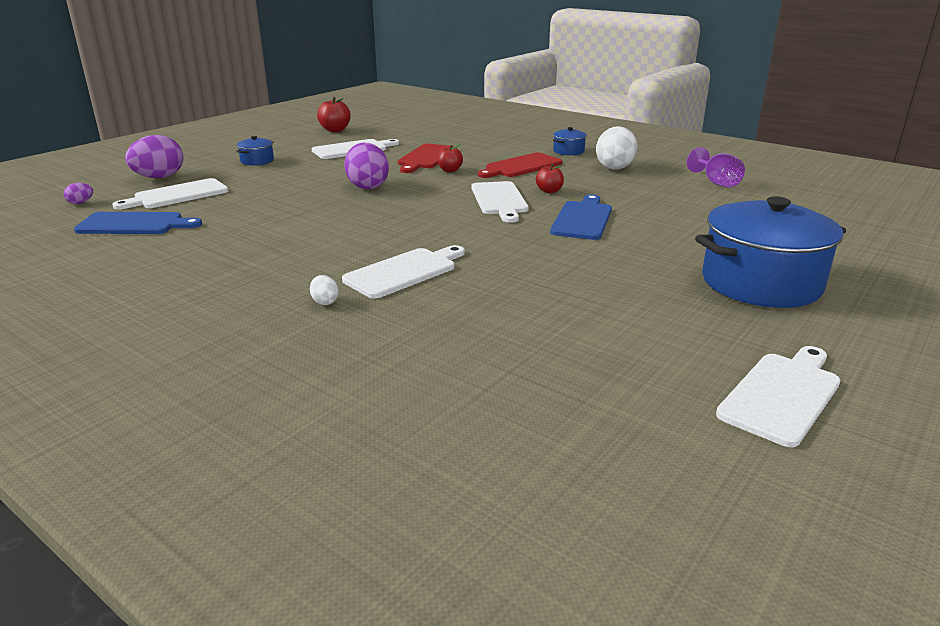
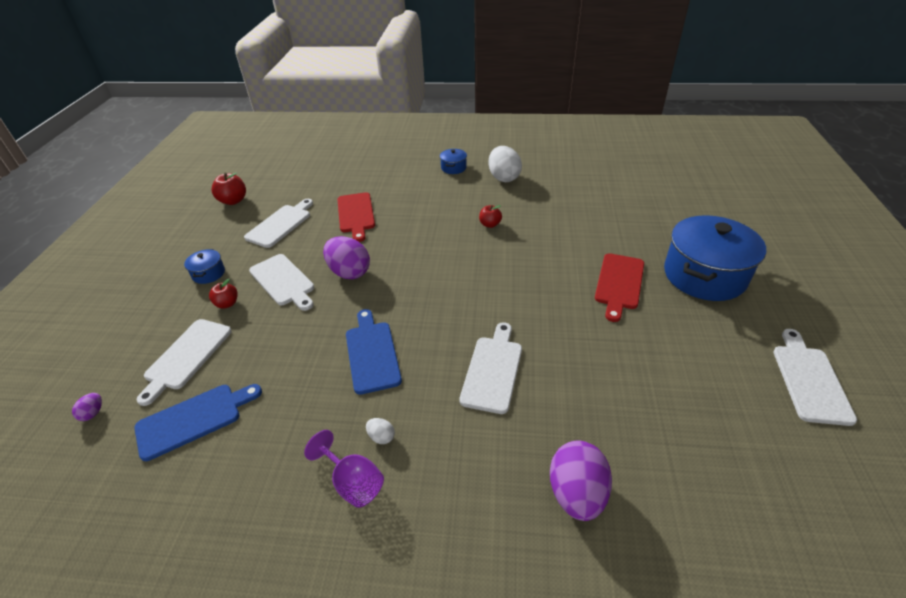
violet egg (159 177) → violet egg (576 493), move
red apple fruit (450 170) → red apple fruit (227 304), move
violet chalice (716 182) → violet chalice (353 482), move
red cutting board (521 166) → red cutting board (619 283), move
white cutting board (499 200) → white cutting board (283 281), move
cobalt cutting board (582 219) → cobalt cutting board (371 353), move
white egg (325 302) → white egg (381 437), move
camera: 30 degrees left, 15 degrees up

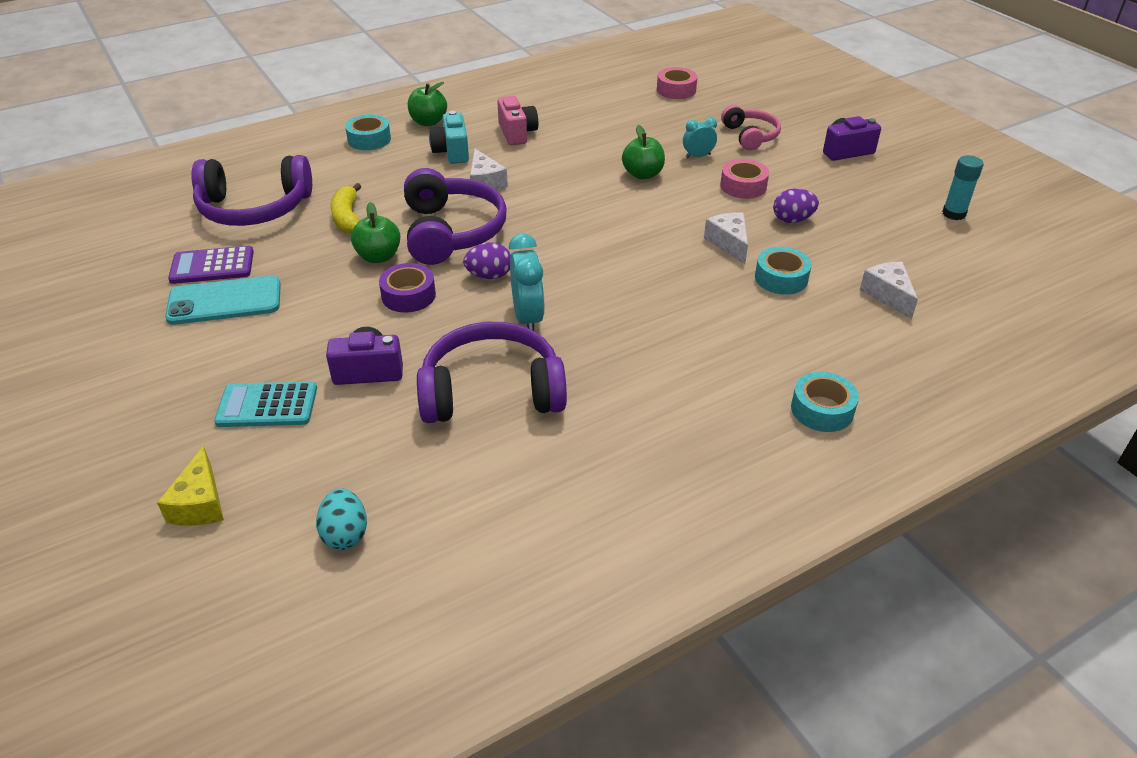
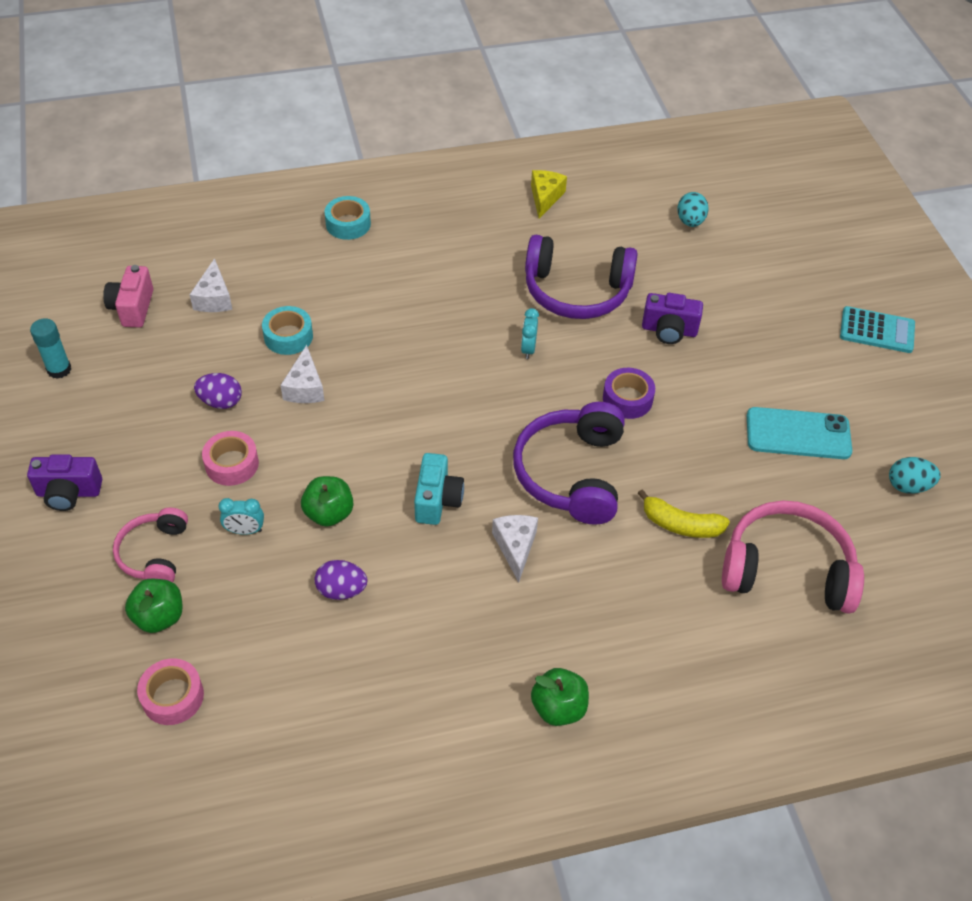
rosy camera (517 133) → rosy camera (132 308), move
aqua camera (452 152) → aqua camera (437 500), move
aqua sticky tape (369 139) → -
violet over-ear headphones (254 208) → rosy over-ear headphones (787 569)
bright yellow banana fruit (347 218) → bright yellow banana fruit (680 524), 105 degrees clockwise
emerald apple fruit (378 257) → emerald apple fruit (159 617), move
aqua alarm clock (528 318) → aqua alarm clock (528 349), x0.59
violet egg (489 276) → violet egg (341 590), move
violet calculator (212 266) → -
aqua calculator (267 405) → aqua calculator (877 330), move
bright yellow cheese (200 503) → bright yellow cheese (545 197), move
- → aqua egg (908 486)
camera: 165 degrees left, 10 degrees up

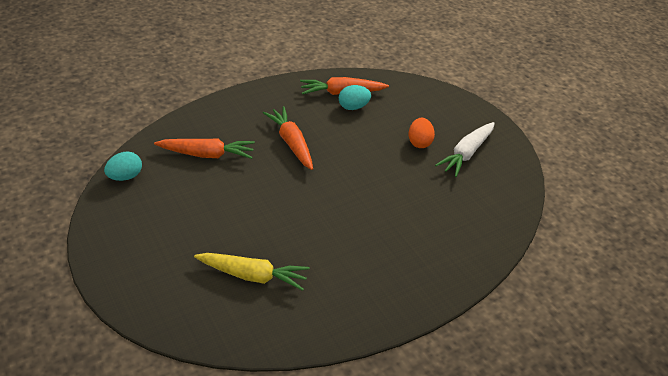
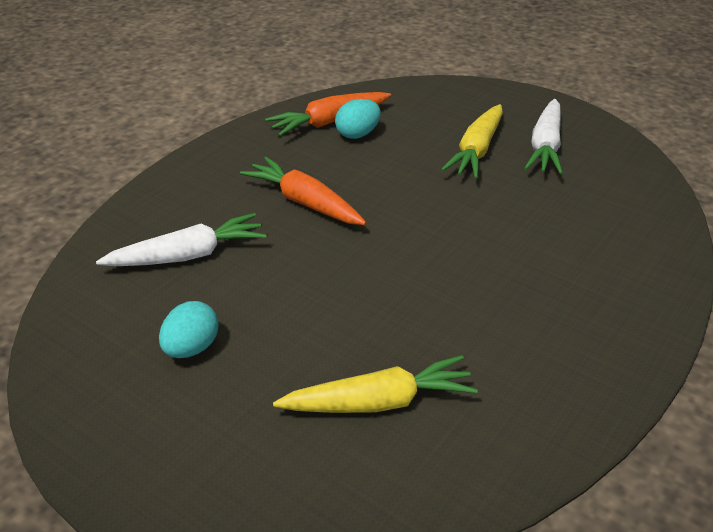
orange-coloured egg (419 142) → bright yellow carrot (477 151)
orange-coloured carrot (207 154) → white carrot (188 255)
aqua egg (125 176) → aqua egg (191 348), move
camera: 20 degrees left, 5 degrees down

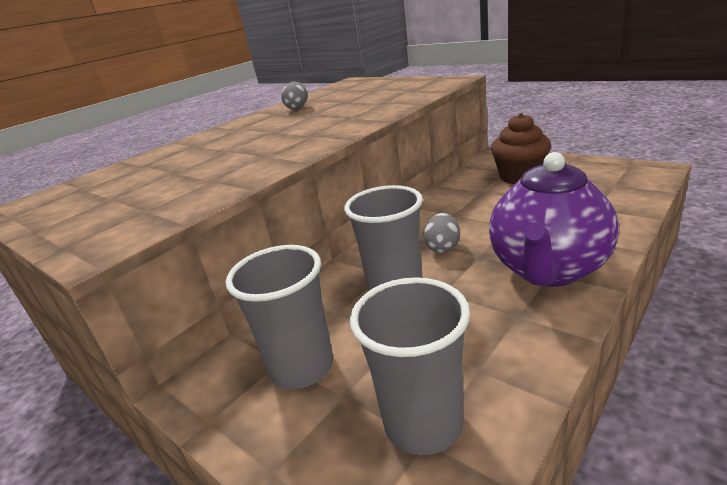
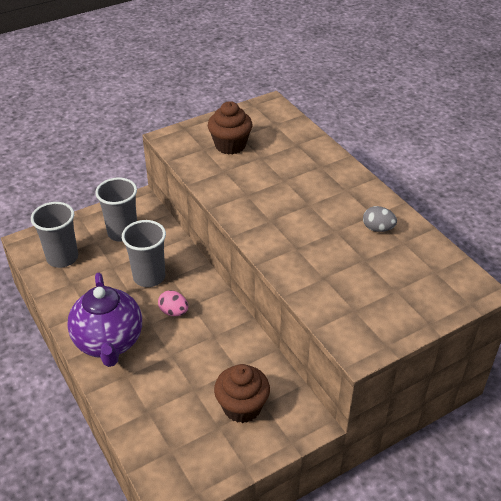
violet china teapot (548 270) → violet china teapot (109 342), 150 degrees counterclockwise
gray egg (443 247) → rosy egg (174 312)
- → brown fairy cake (230 145)
camera: 105 degrees right, 15 degrees up

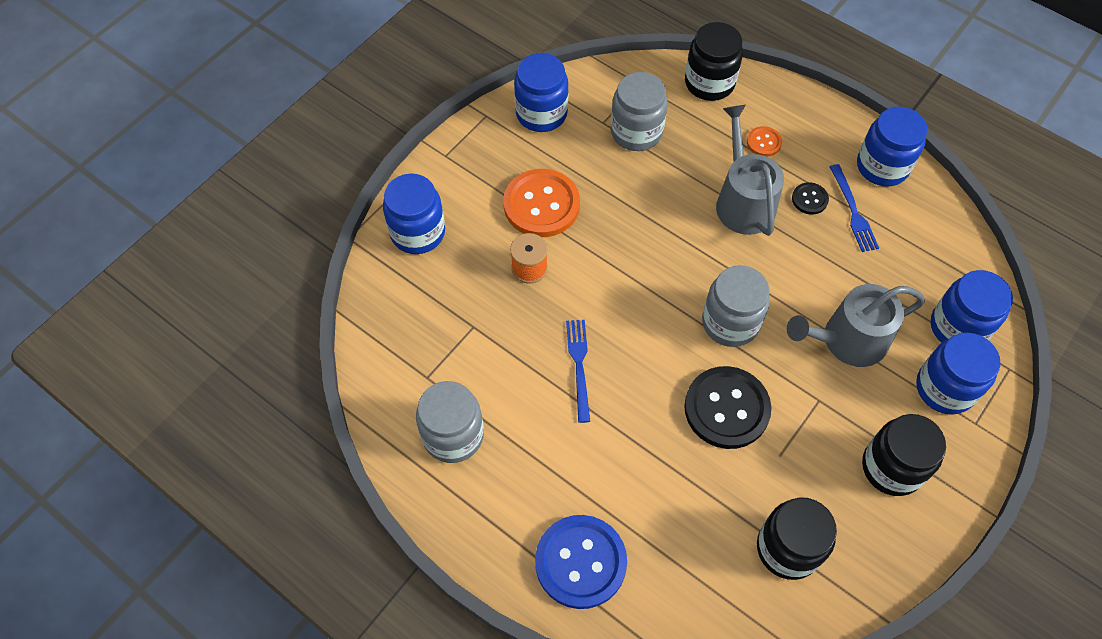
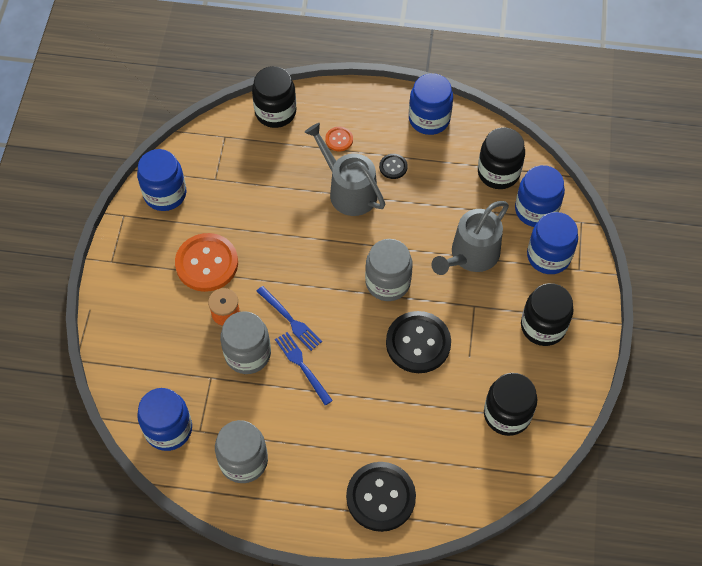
gray jam jar (636 132) → gray jam jar (247 354), move
cobalt fork (853 211) → cobalt fork (290 320), move
cobalt jam jar (418 232) → cobalt jam jar (168 429), move
cobalt button (580 562) → ebony button (380 497)
- → ebony jam jar (498 172)
camera: 30 degrees left, 0 degrees up

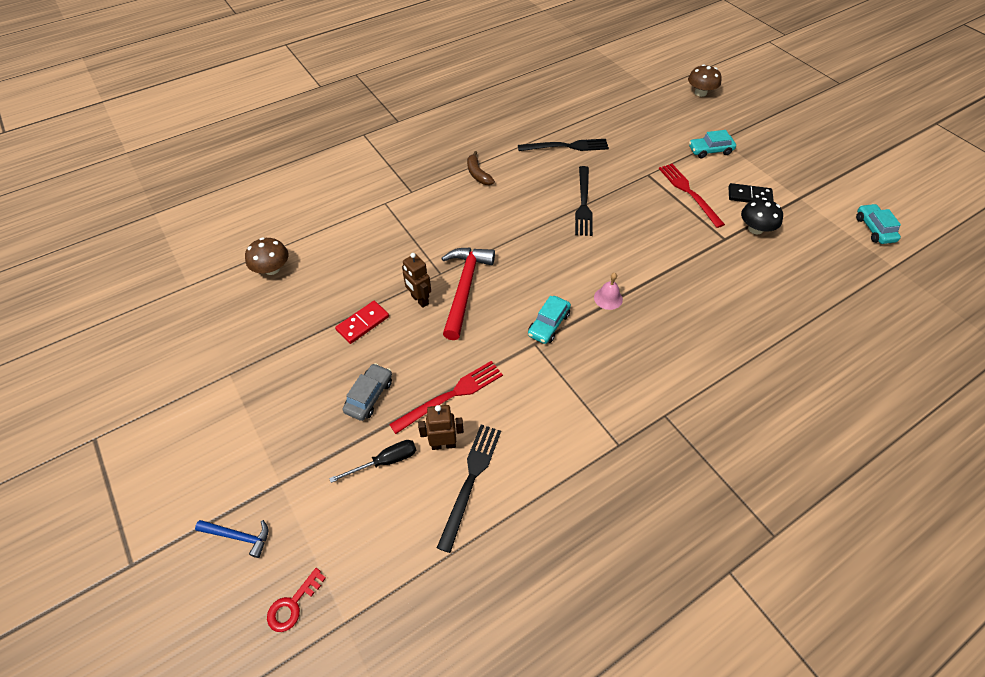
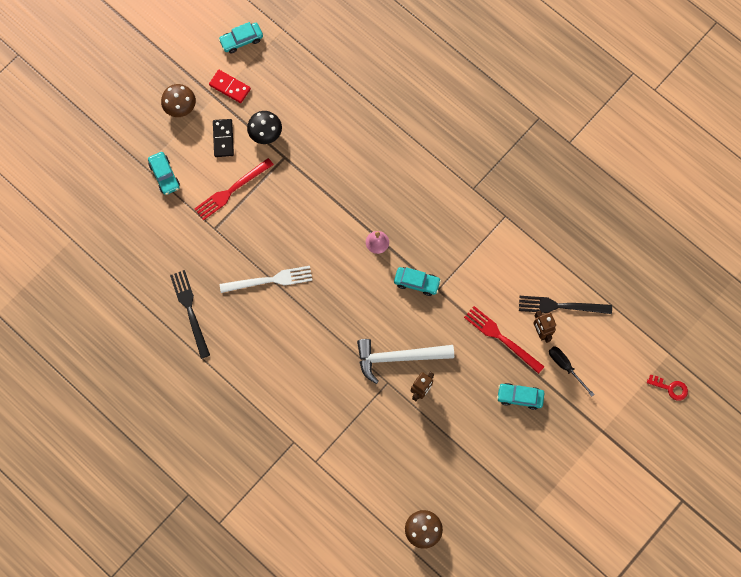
brown mushroom (700 93) → brown mushroom (180 106), move
brown banana fruit (478 174) → -
ebony fork (583 203) → white fork (269 280)
red hammer (465 288) → white hammer (398 357)
red domino (363 323) → red domino (230 87), move
gray toy car (369 396) → aqua toy car (519 397)
cobalt hammer (238 536) → -
camera: 105 degrees left, 20 degrees up

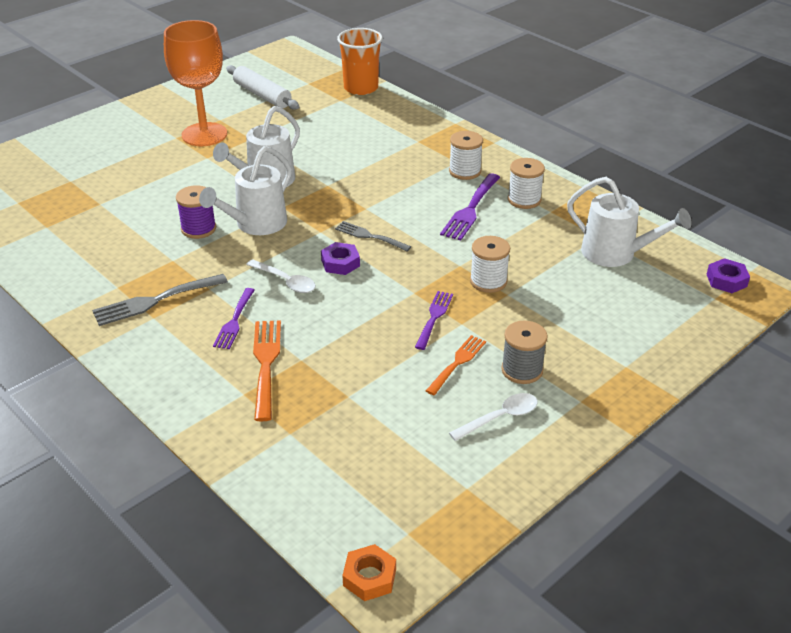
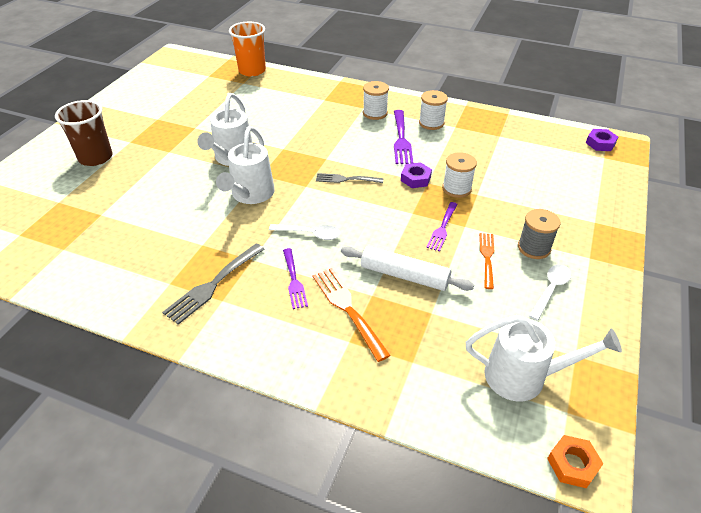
orange-coloured chalice (204 134) → -
white pastry roller (262 95) → white pastry roller (404 275), move
white watering pot (616 254) → white watering pot (524 376), move
violet bobbin (198 229) → -
violet hexagon nut (340 263) → violet hexagon nut (415 179), move
violet fork (434 318) → violet fork (442 228), 150 degrees counterclockwise
- → brown cup (95 157)
camera: 25 degrees left, 5 degrees up

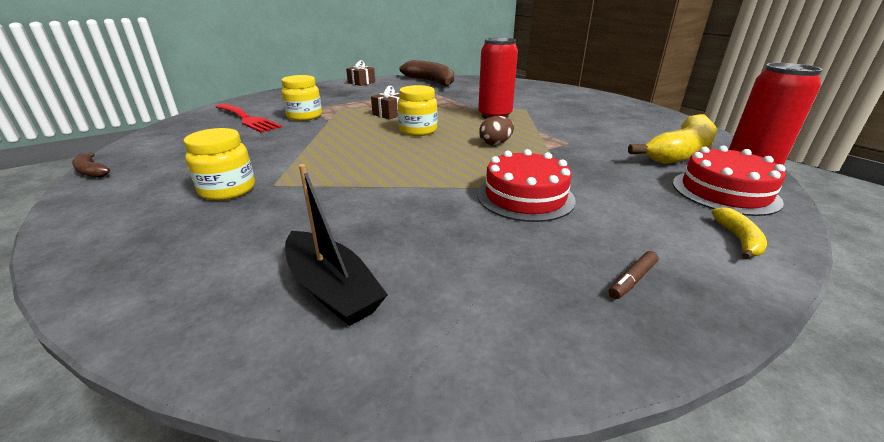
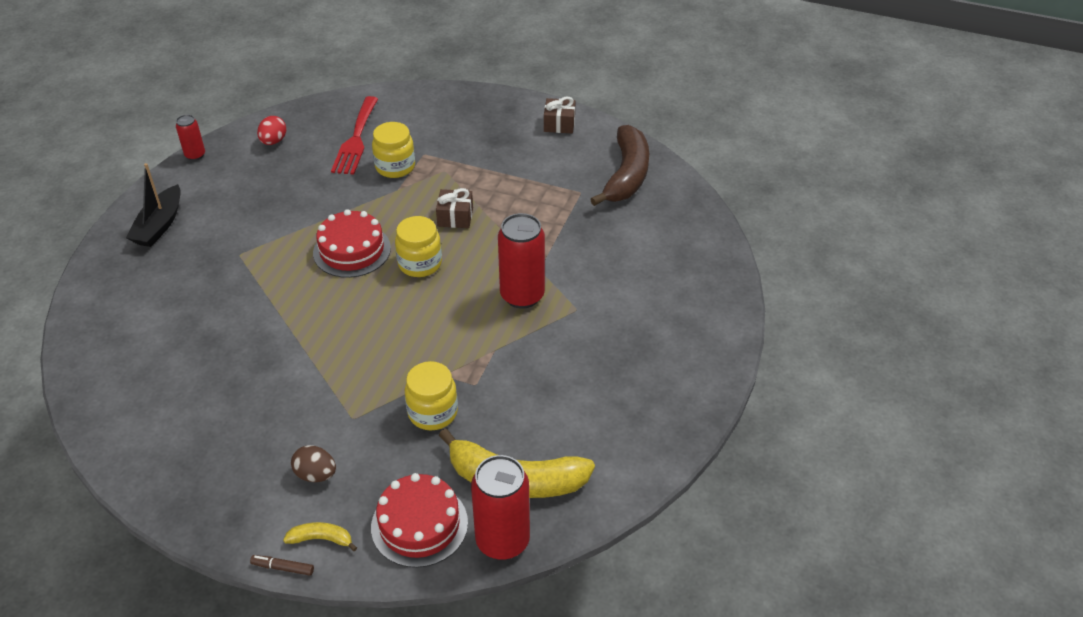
brown egg (495 143) → brown egg (316 474), move
bright yellow jam jar (228 190) → bright yellow jam jar (432 412), move
red cake (525 197) → red cake (352 250), move
brown banana fruit (91 172) → red soda can (195 155)
ebony sailboat (332 289) → ebony sailboat (159 225), move
bright yellow banana fruit (738 239) → bright yellow banana fruit (321 539), 150 degrees counterclockwise
brown marker pen (632 280) → brown marker pen (283 568), move
- → red egg (273 141)
camera: 55 degrees right, 15 degrees up

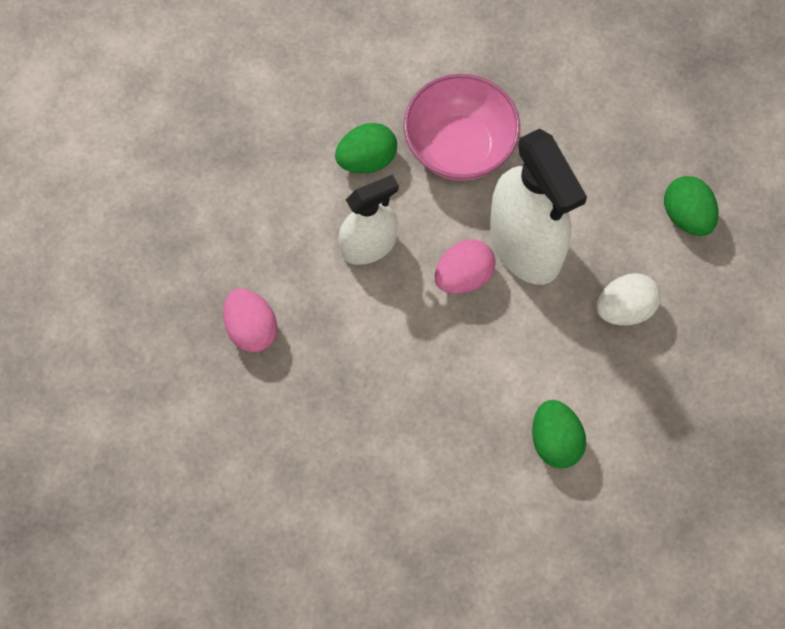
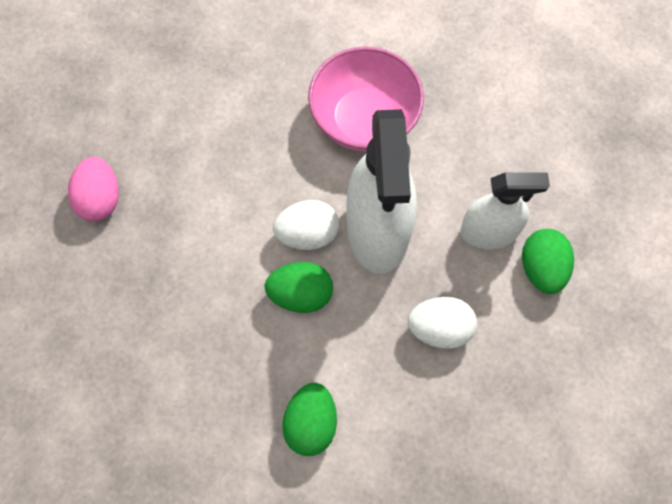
emerald egg (367 159) → emerald egg (300 294), move
white sprayer (368 245) → white sprayer (489 232), move
rosy egg (463 276) → white egg (307 234)
camera: 25 degrees right, 0 degrees up

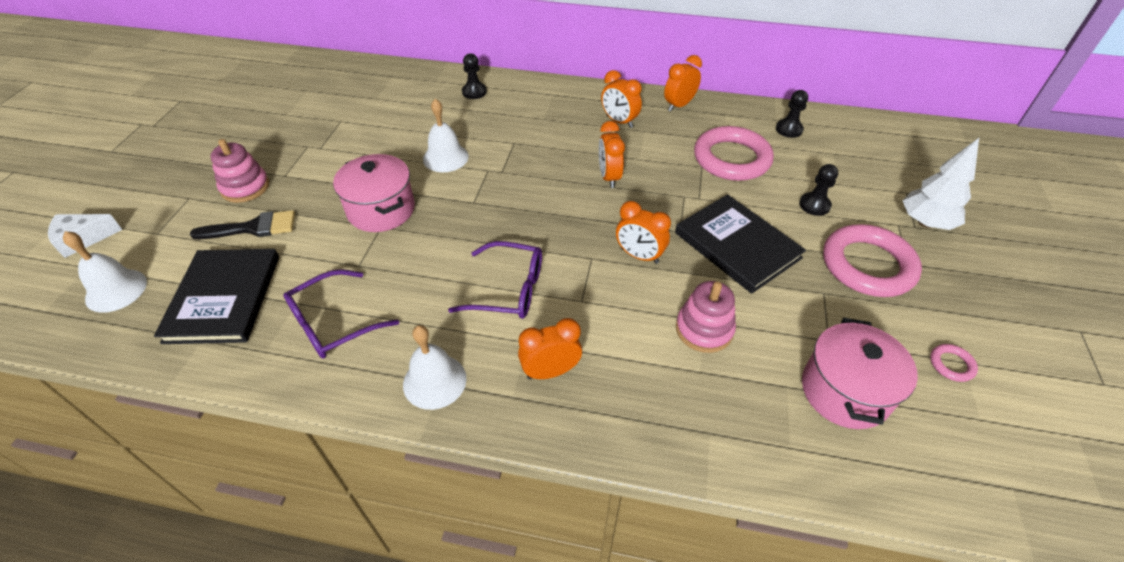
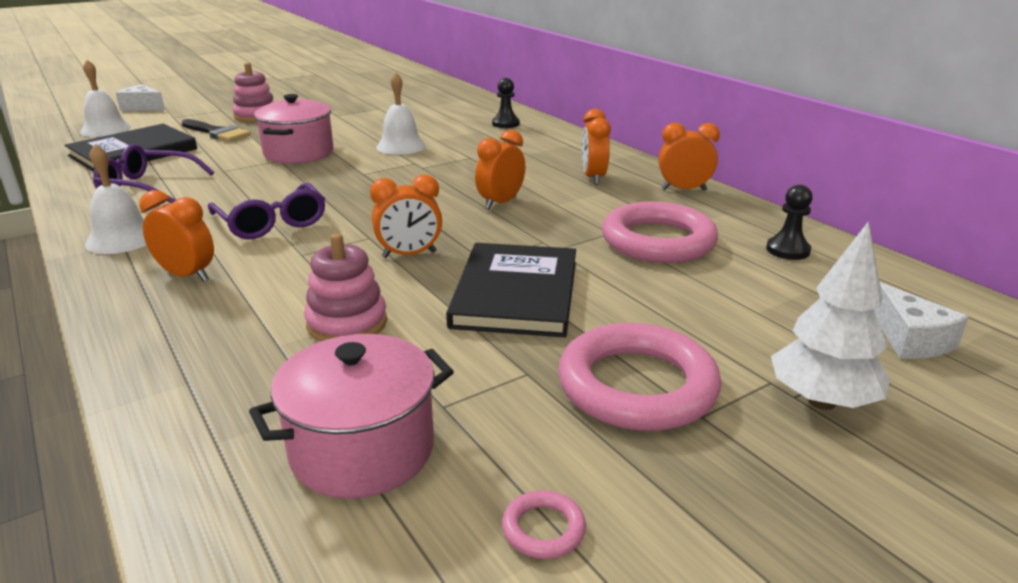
ebony game pawn (814 205) → -
orange-coloured alarm clock (639 256) → orange-coloured alarm clock (409 254), 90 degrees counterclockwise
- → white cheese (910 339)
camera: 45 degrees right, 20 degrees down

